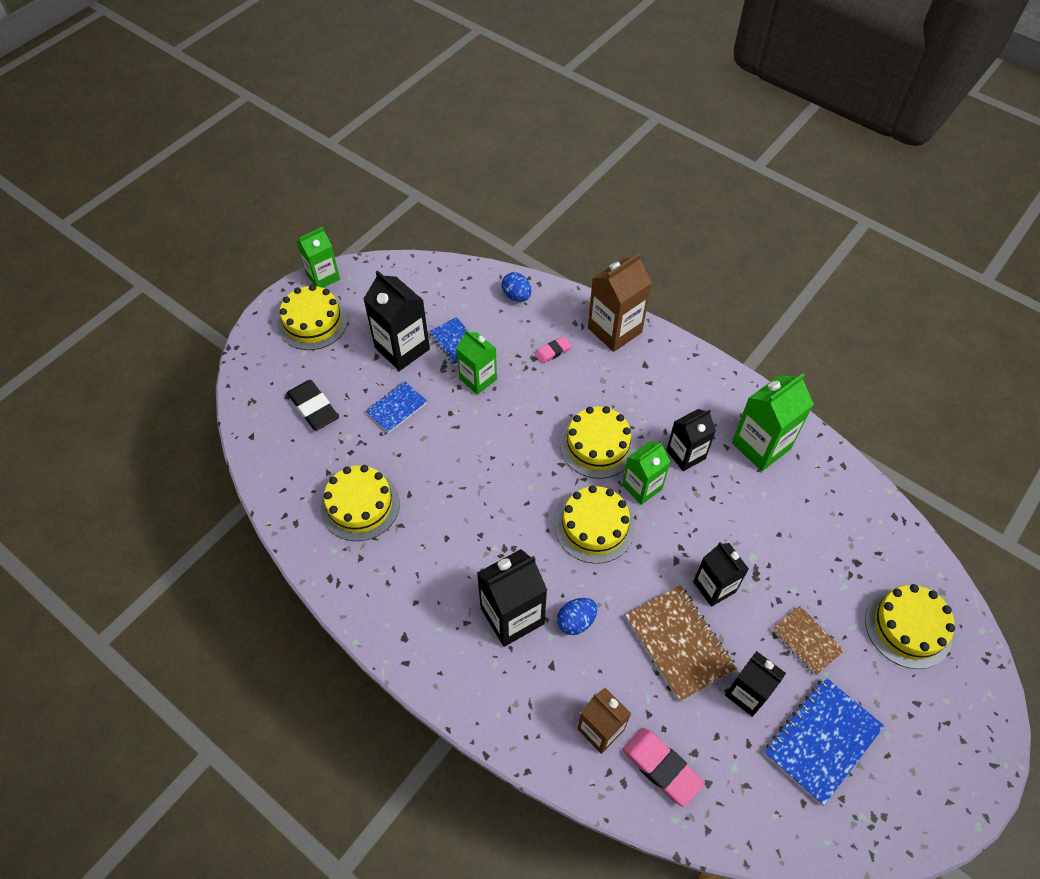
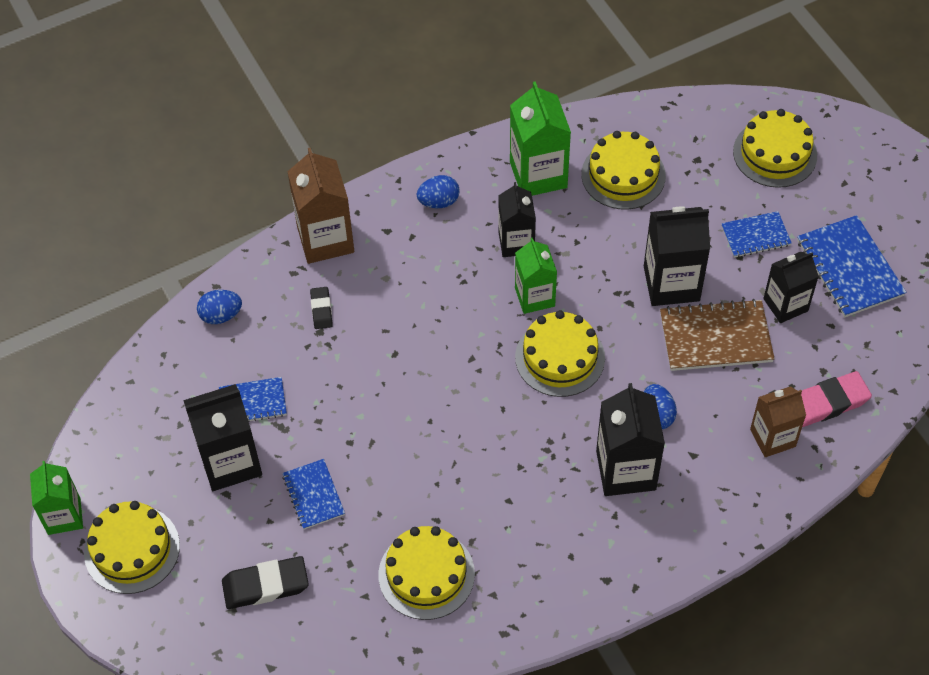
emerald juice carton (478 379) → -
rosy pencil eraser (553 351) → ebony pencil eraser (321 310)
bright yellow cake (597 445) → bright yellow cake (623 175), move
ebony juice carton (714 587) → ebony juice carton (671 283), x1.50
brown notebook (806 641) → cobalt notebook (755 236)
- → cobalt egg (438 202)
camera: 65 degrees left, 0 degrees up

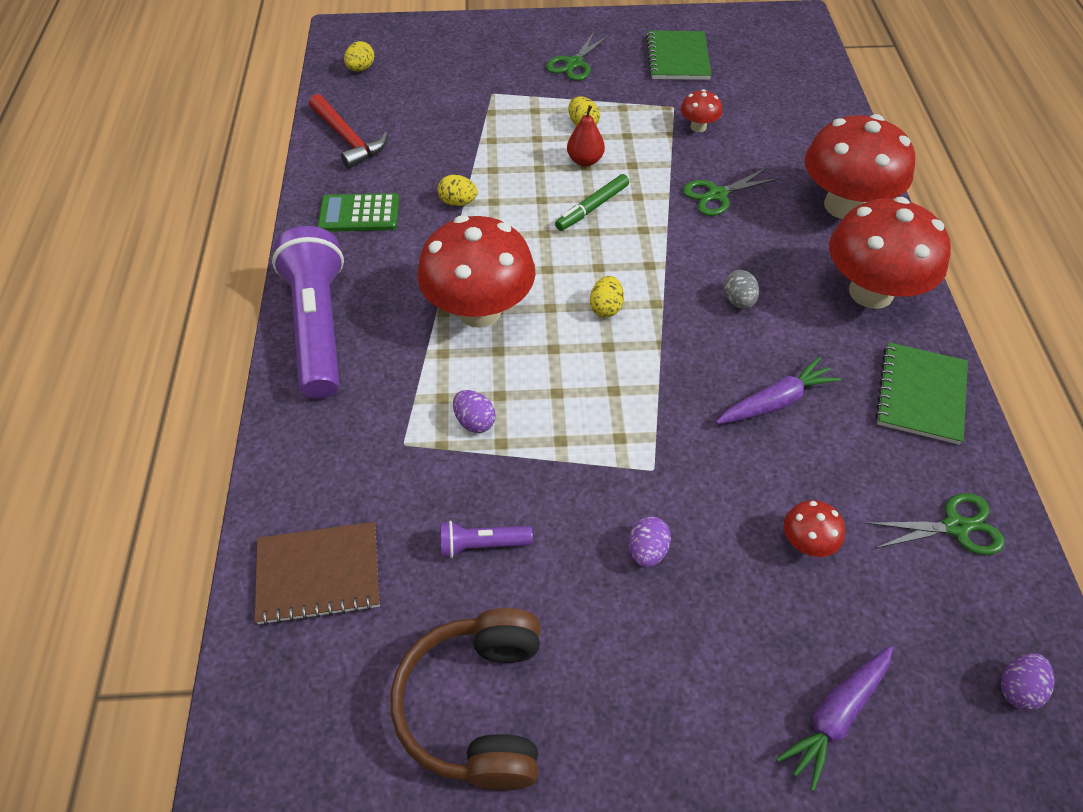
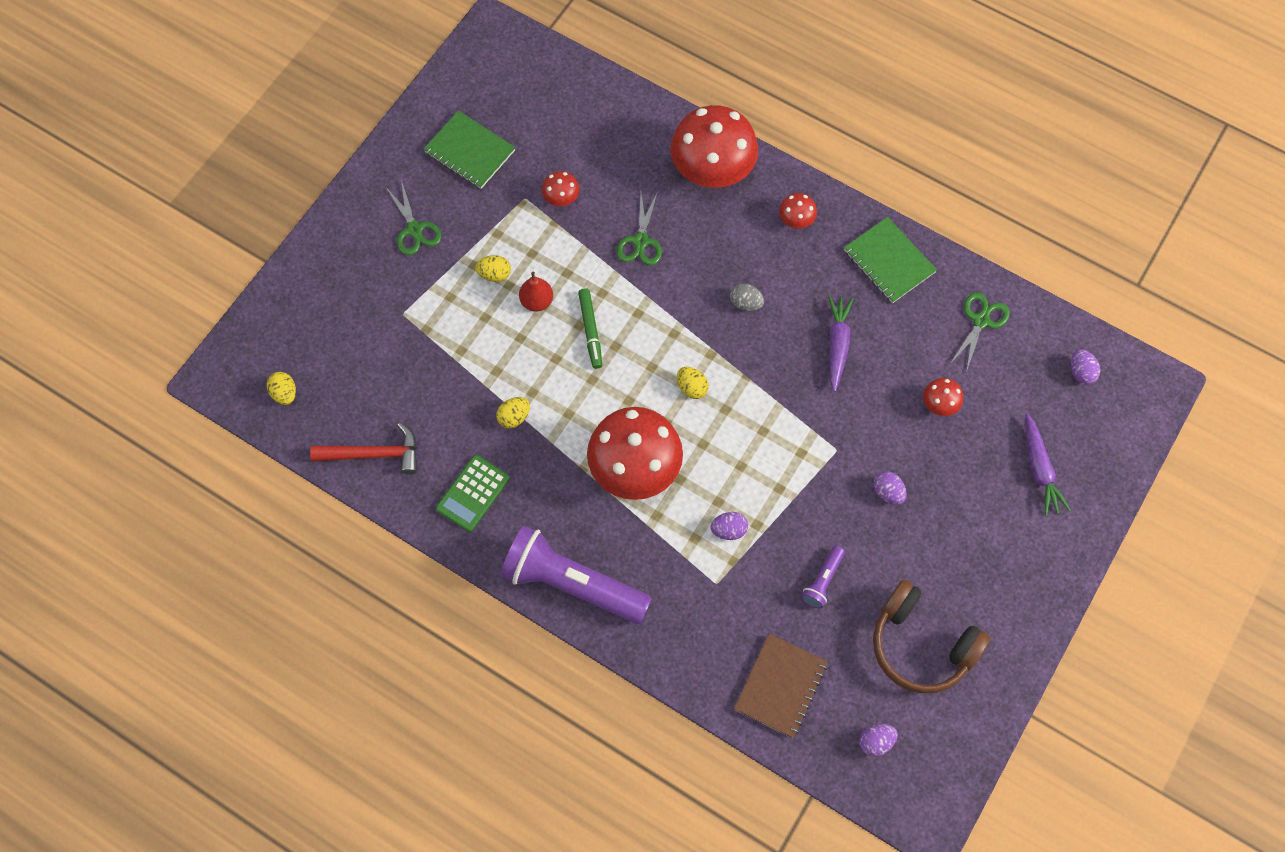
red mushroom (871 292) → red mushroom (796 220), x0.43
- → violet egg (875 741)
camera: 55 degrees left, 15 degrees up

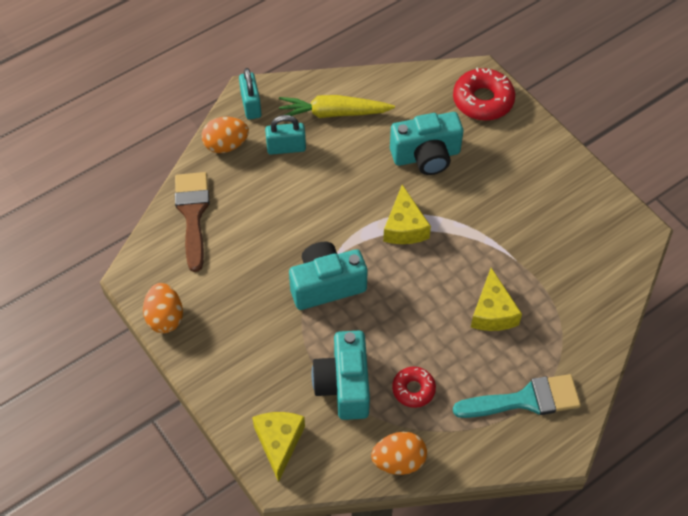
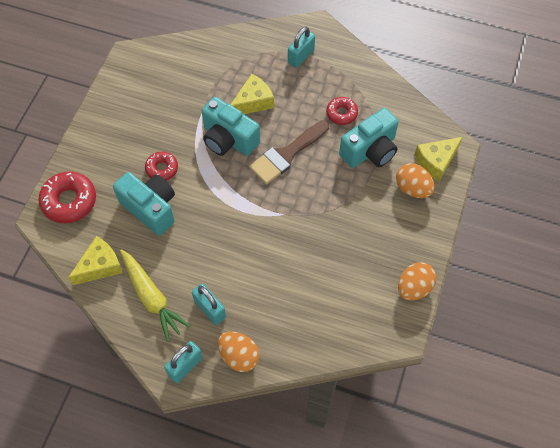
brown paint brush (192 214) → brown paint brush (286 155), move
bright yellow cheese (404 227) → bright yellow cheese (100 266), move
aqua camera (326 285) → aqua camera (228 139), move
aqua paint brush (525 400) → aqua small lock (301 56)
orange-coloured egg (398 461) → orange-coloured egg (412 188), move
- → red doughnut (162 169)
camera: 125 degrees left, 5 degrees up

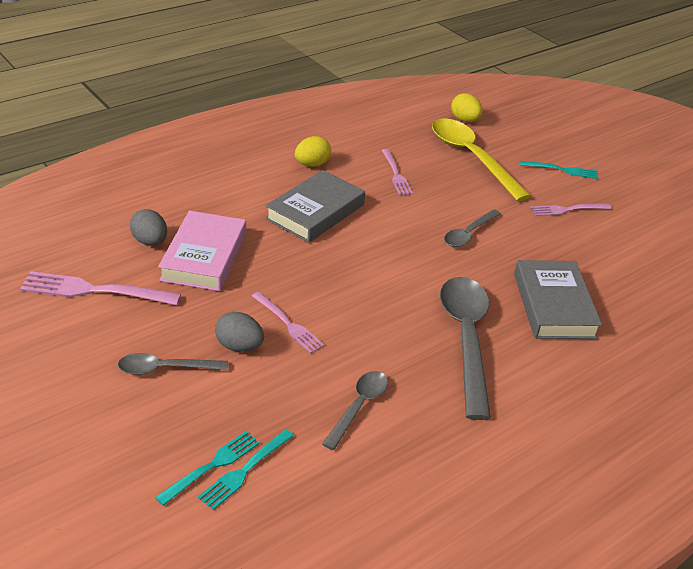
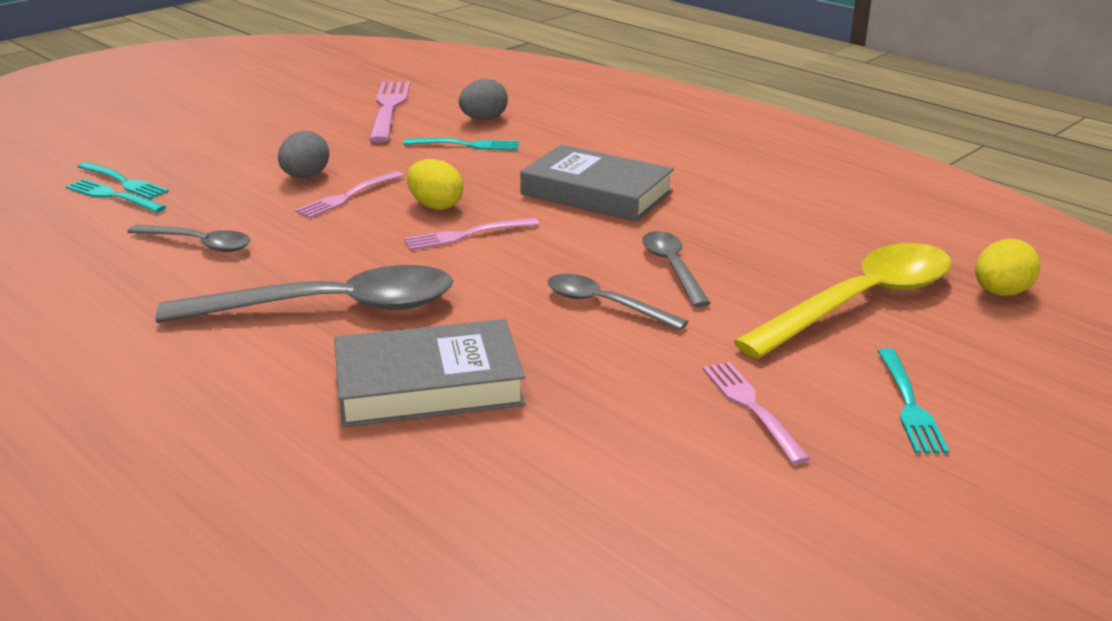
bright yellow egg (312 164) → bright yellow egg (435 206), move
rosy fork (396 174) → rosy fork (467 235), move
rosy book (204 256) → aqua fork (466 145)
gray tablespoon (165 368) → gray tablespoon (672 268), move
camera: 85 degrees right, 10 degrees down

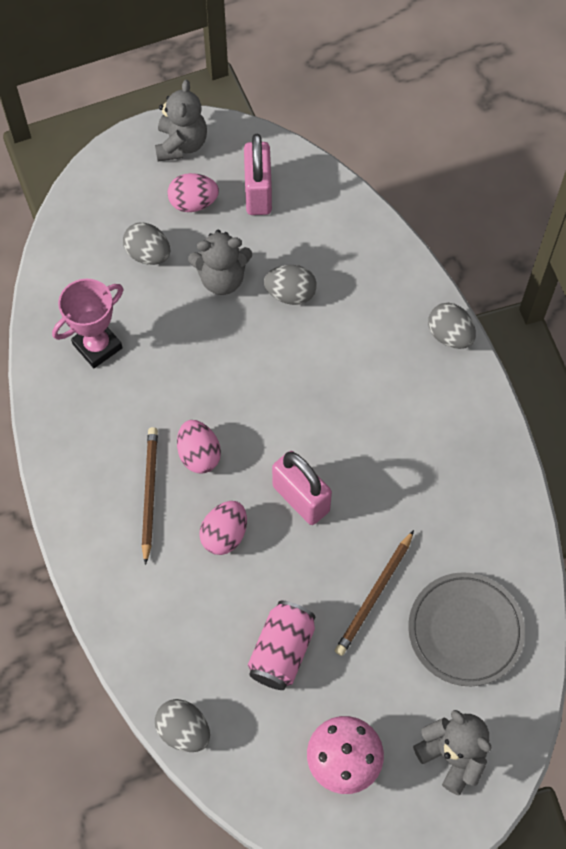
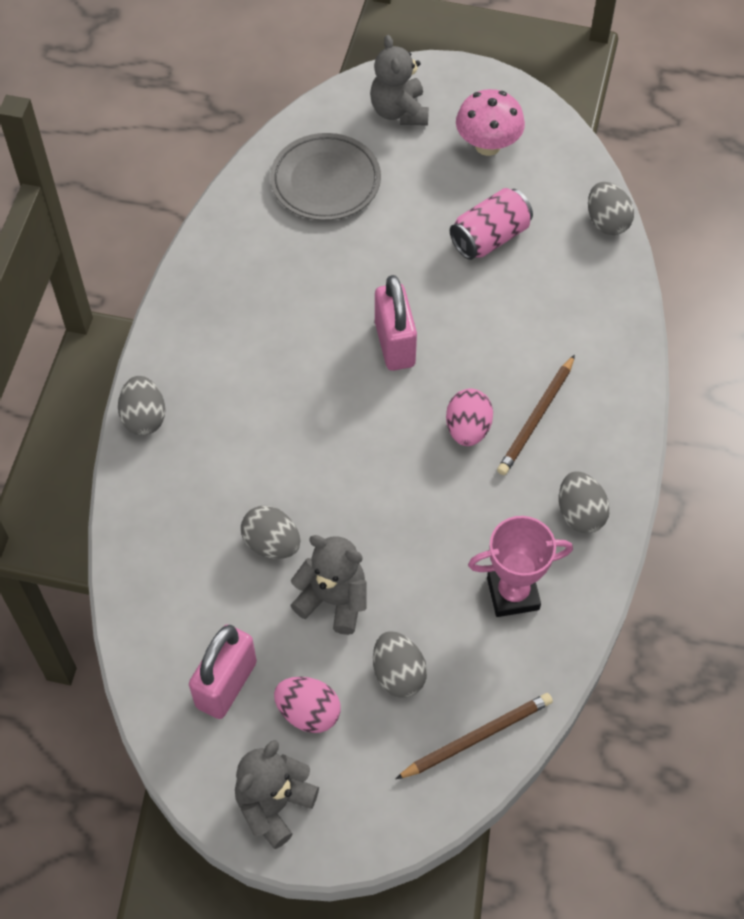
rosy egg (224 535) → -
brown wooden pencil (374 595) → brown wooden pencil (477 737), move
- → gray egg (580 513)
camera: 150 degrees left, 5 degrees down

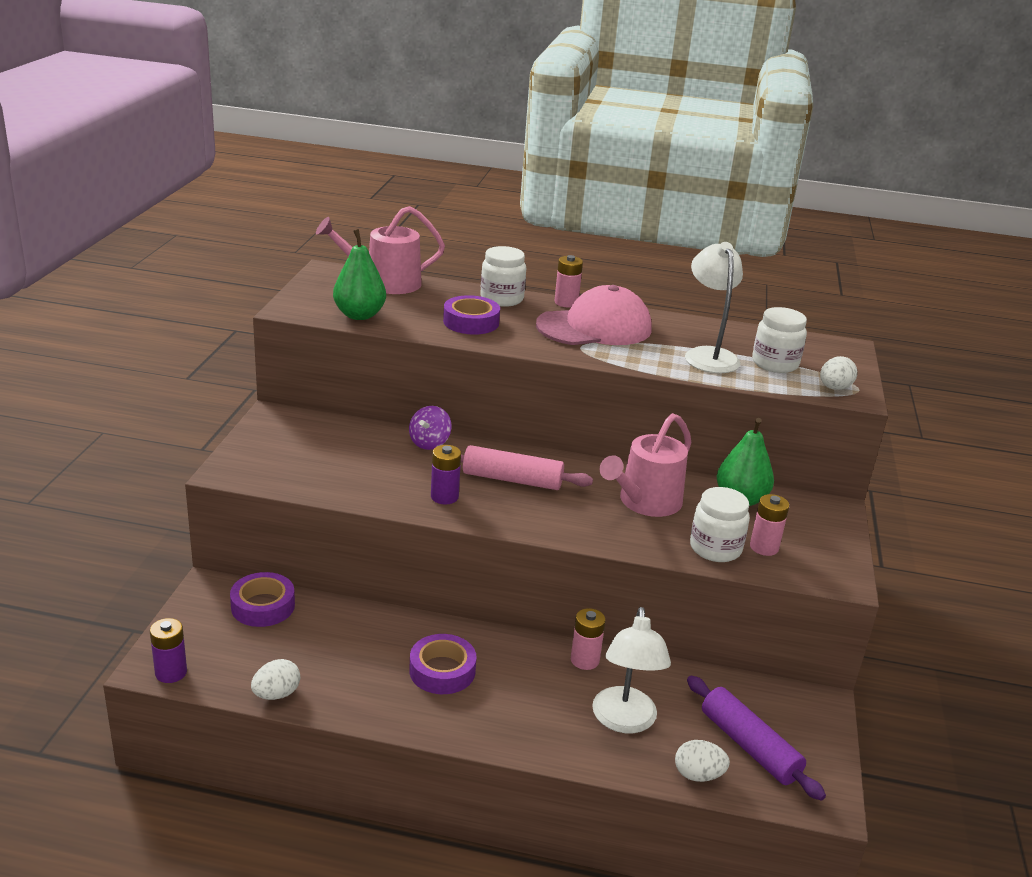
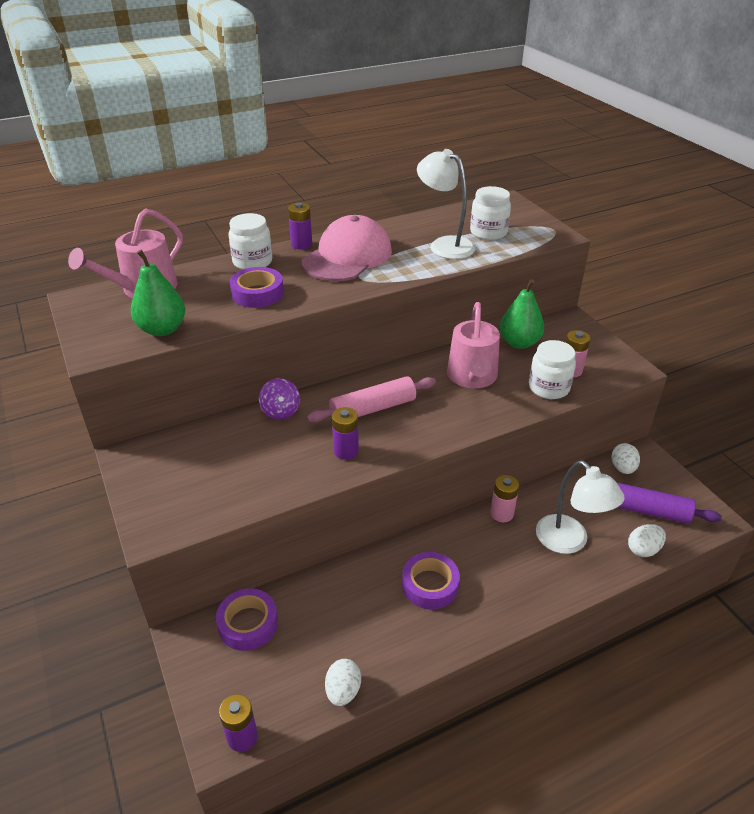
rosy AA battery (566 302) → violet AA battery (301 244)
white egg (834 388) → white egg (622 468), move
camera: 35 degrees left, 10 degrees up

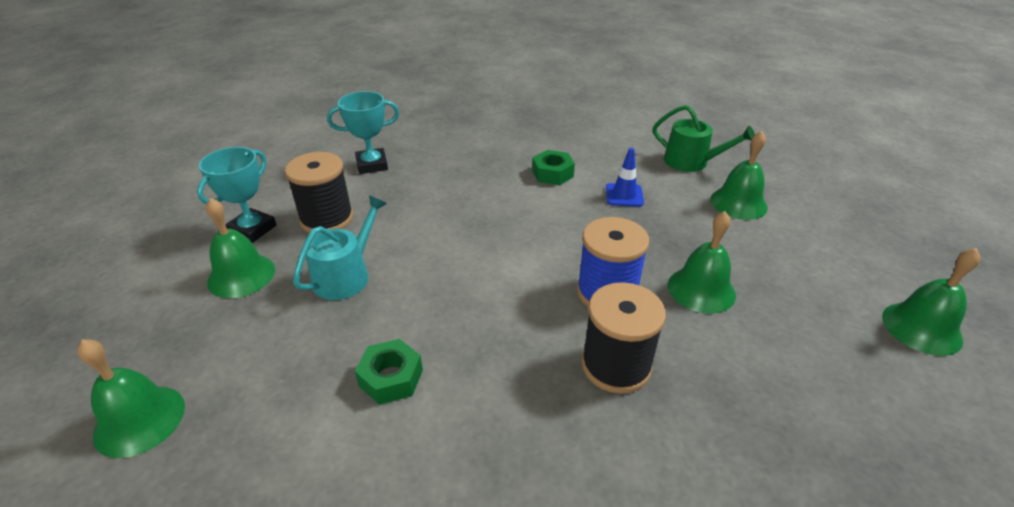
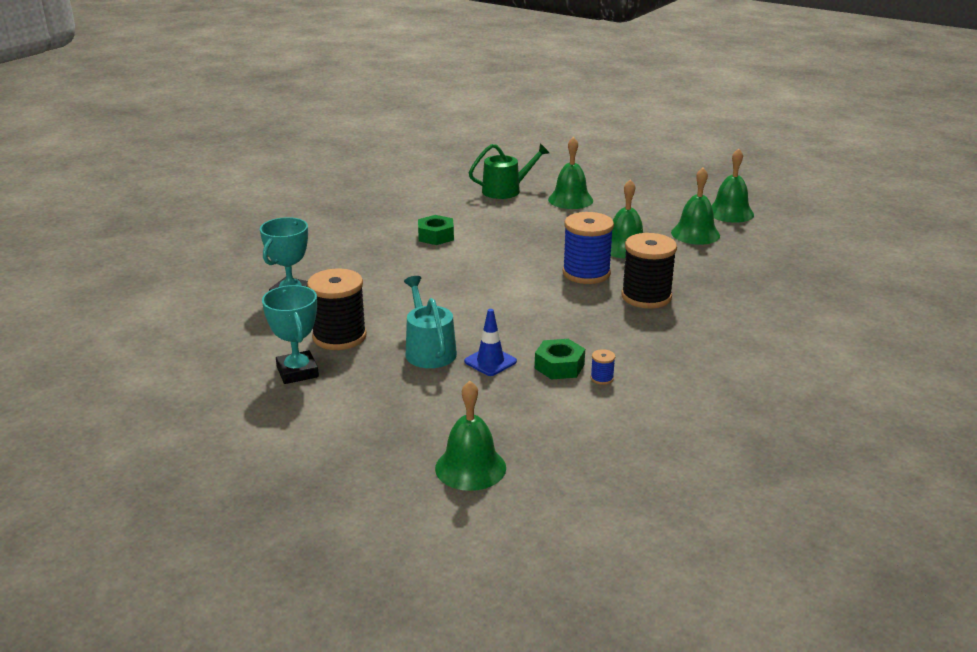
cobalt safety cone (624 195) → cobalt safety cone (490 361), move
emerald hand bell (241 275) → emerald hand bell (695 234), move
- → cobalt bobbin (602 378)
camera: 50 degrees left, 10 degrees down

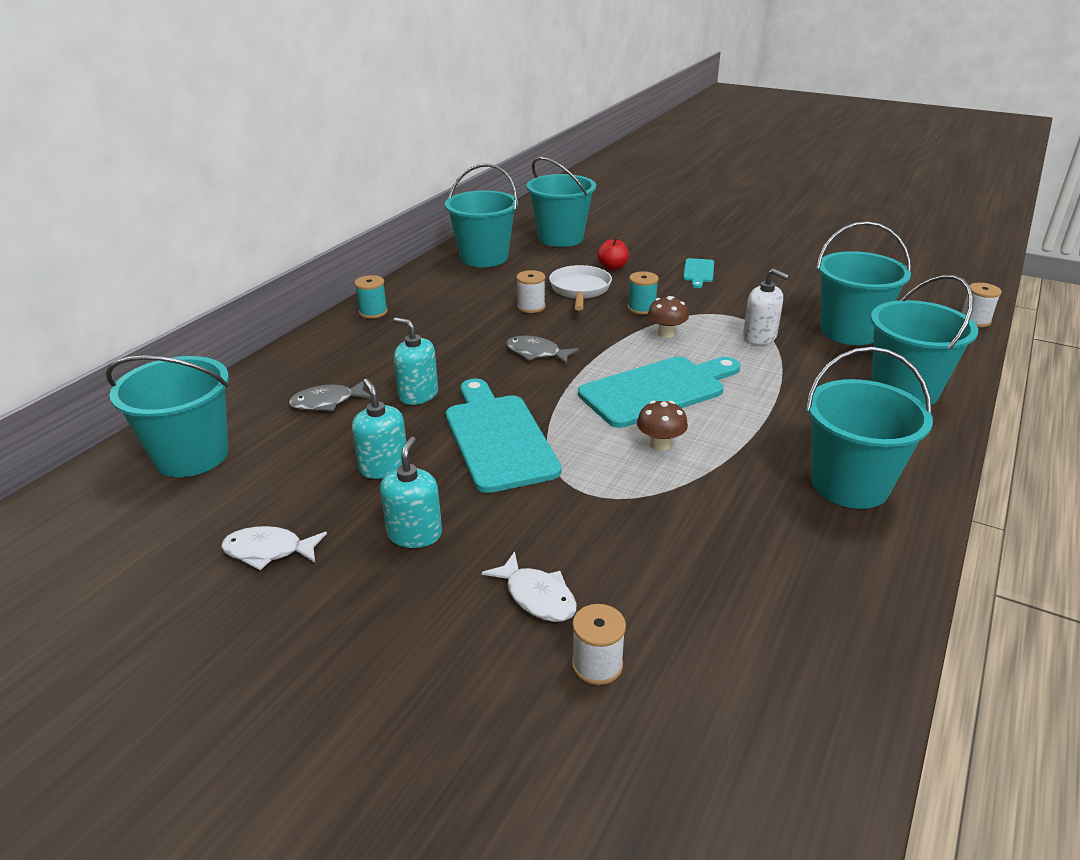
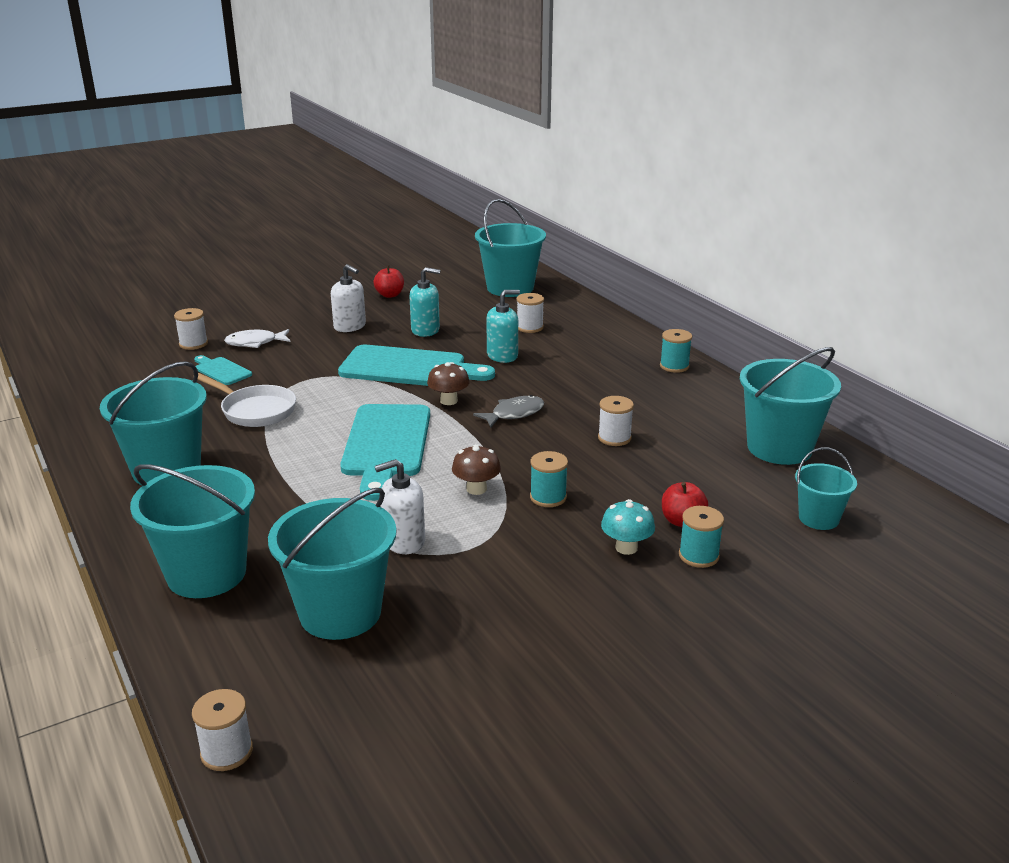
aqua pail (560 238) → aqua pail (818 518), x0.55
aqua cutting board (698 272) → aqua cutting board (221 370), move
white frying pan (580 290) → white frying pan (255 410), move
gray toy fish (327 402) → white bobbin (530 327)
brown mushroom (660 444) → brown mushroom (448 401), move
aqua soap pump (414 534) → white soap pump (350 326)
white toy fish (268 551) → red apple fruit (390 295)
- → aqua mushroom (626 548)
- → aqua bobbin (698 556)
camera: 120 degrees right, 5 degrees down

